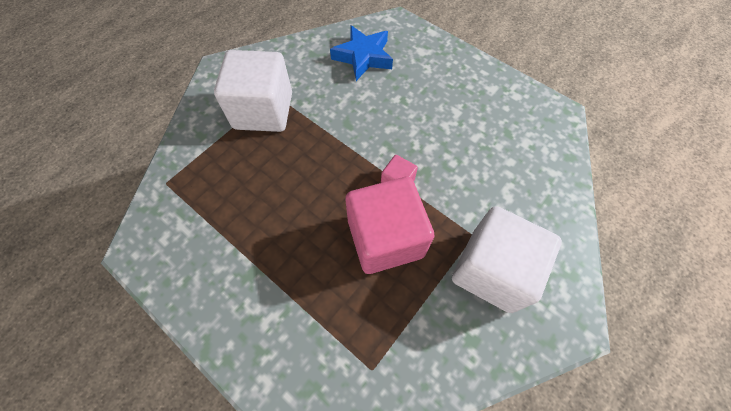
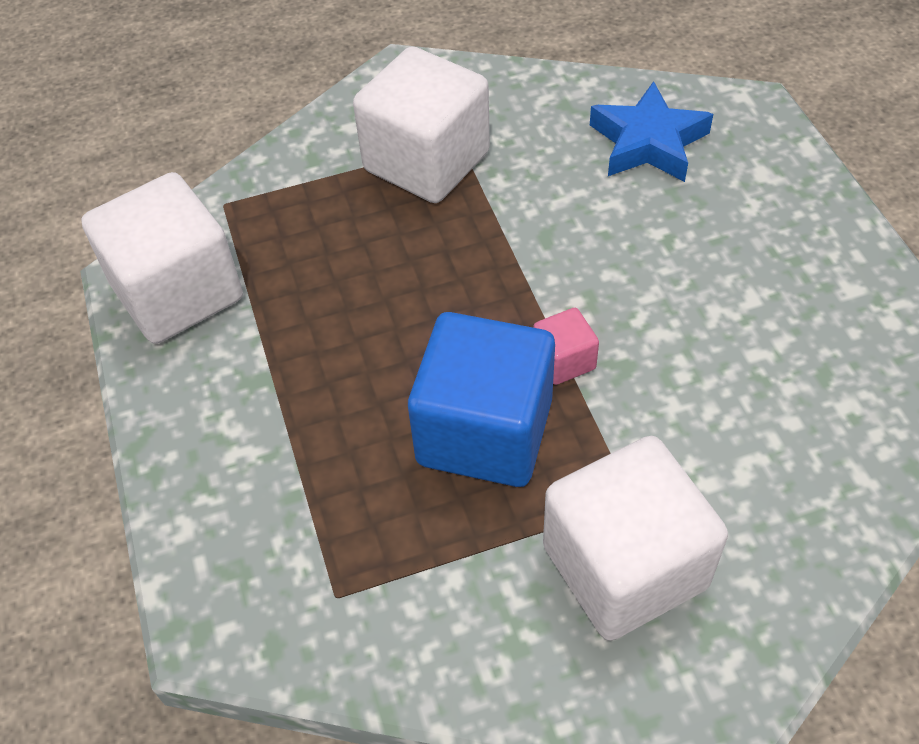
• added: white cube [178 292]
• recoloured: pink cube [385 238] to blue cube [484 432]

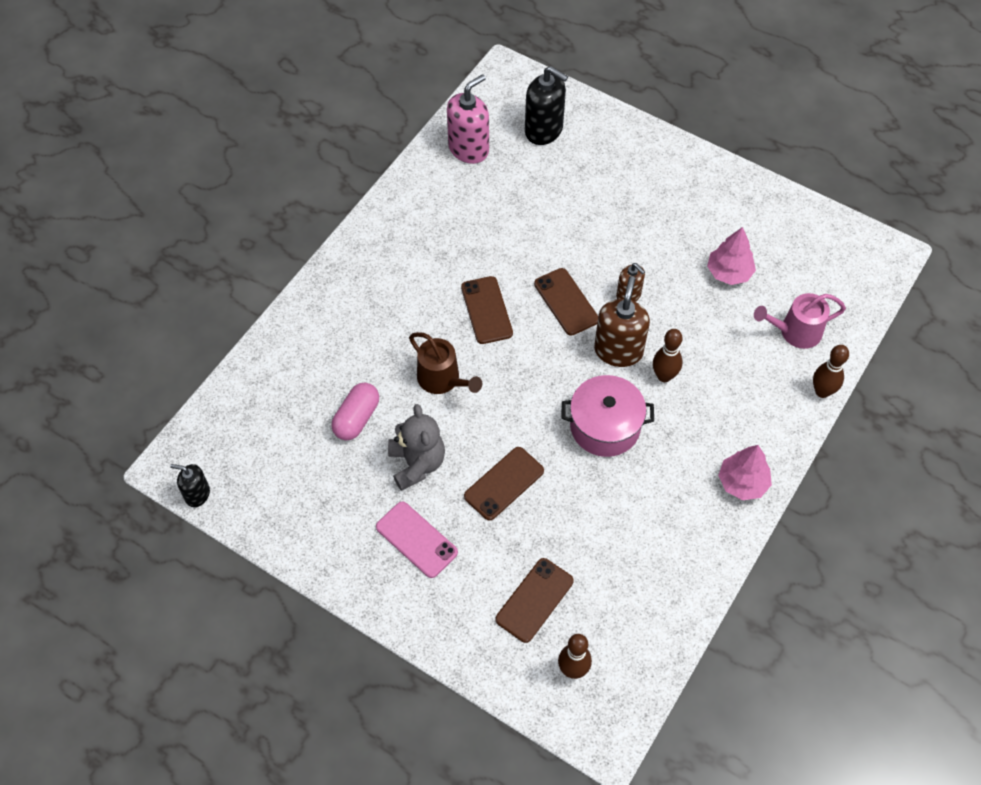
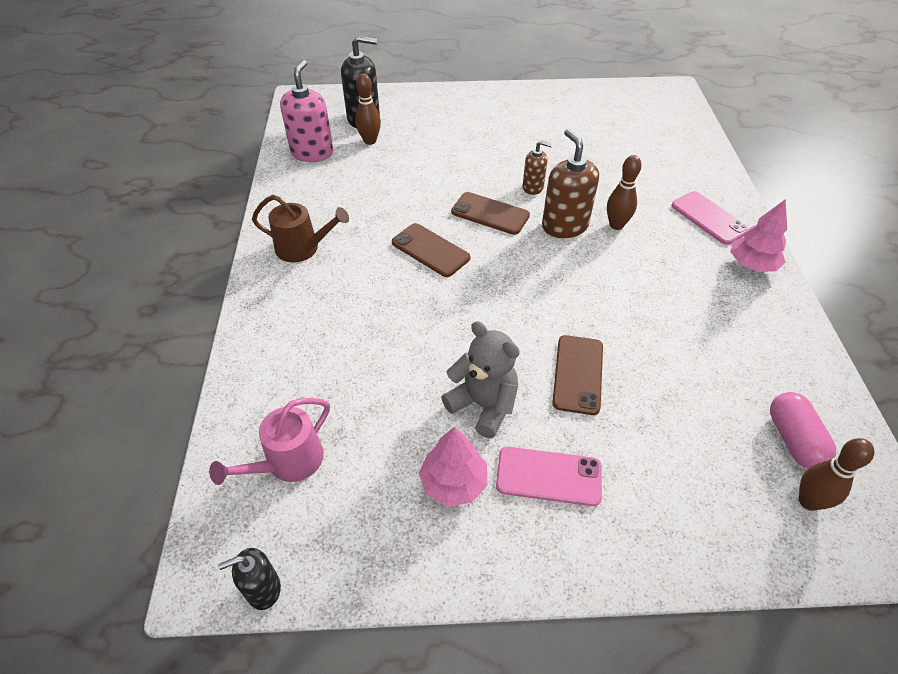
• moved: pink watering can [795 332] to [288 462]
• moved: brown watering can [442 379] to [302 248]
• moved: brown bowling pin [822 391] to [370 141]
• moved: pink tree [729 272] to [453 483]
• added: pink phone [709 218]
• moved: pink capsule [357 418] to [793 439]
• removed: brown phone [534 600]
• removed: pink pot [605 426]

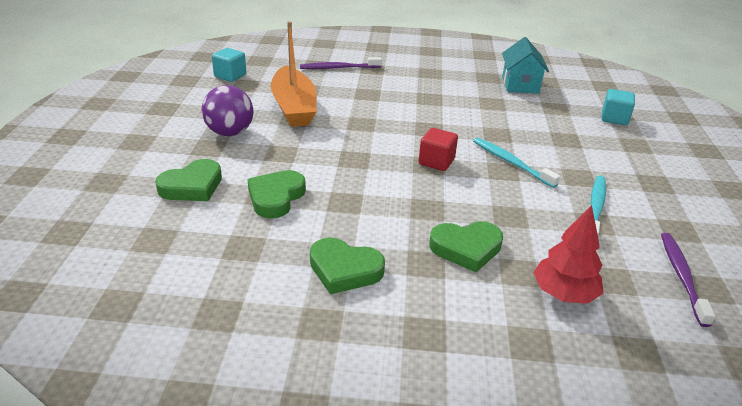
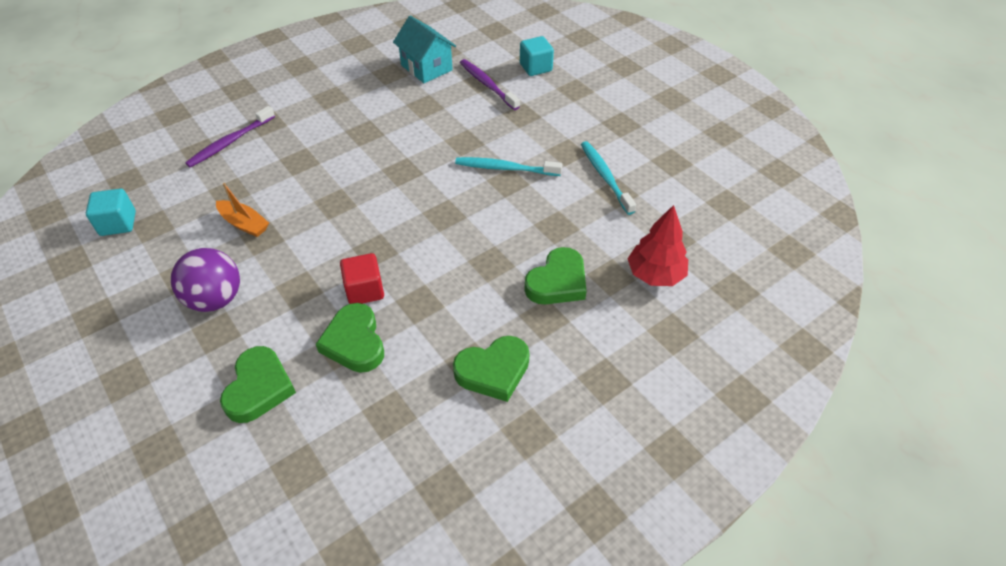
• resized: orange boat [294 107] = [244 224] x0.50
• moved: red cube [436 162] to [365 290]
• moved: purple toothbrush [681 276] to [487 85]

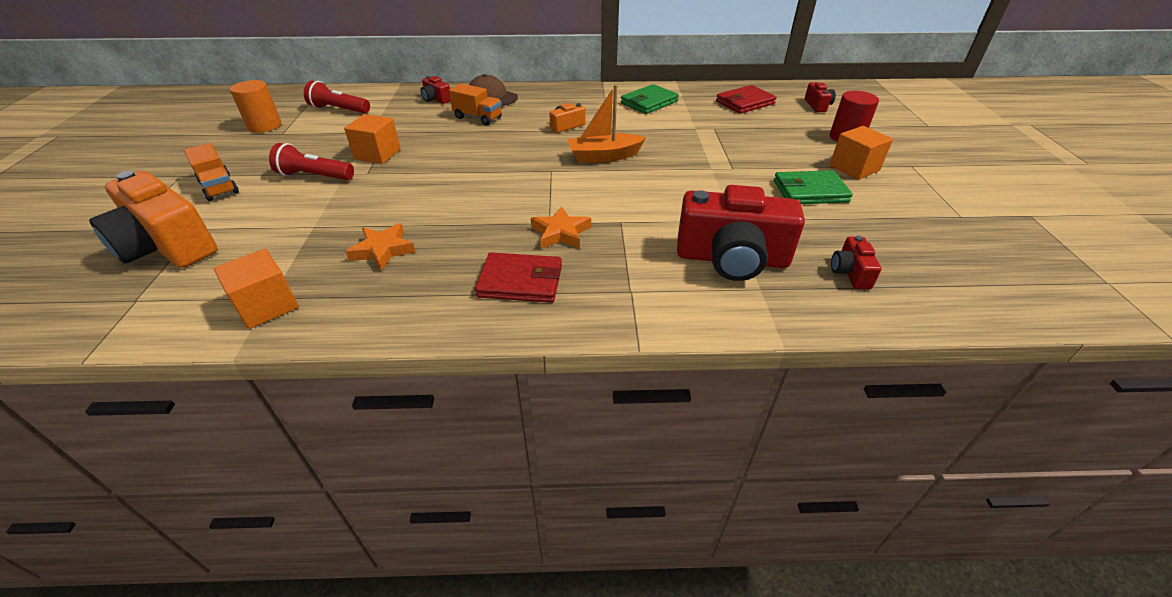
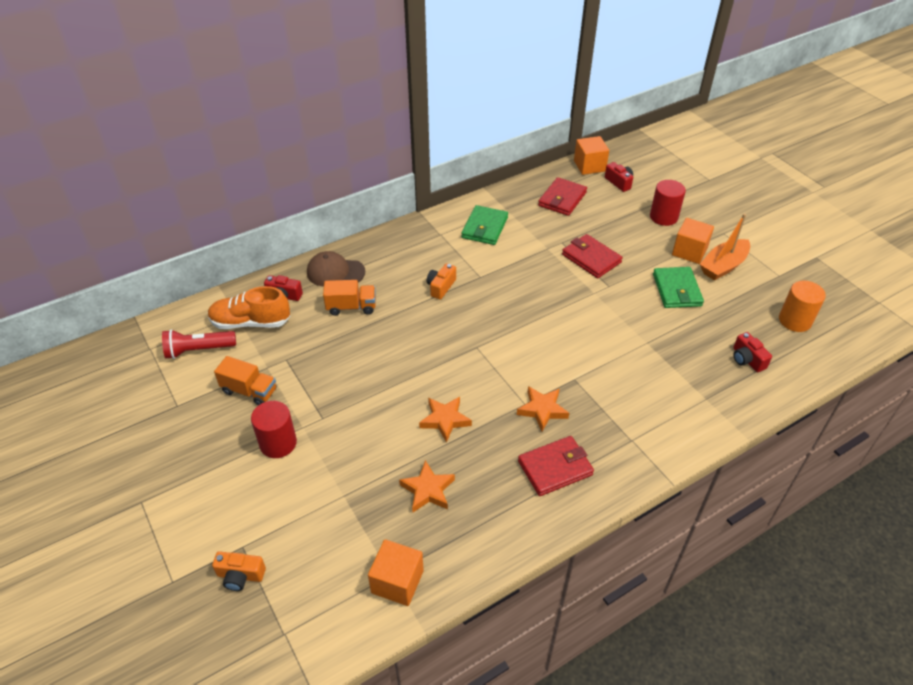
• added: orange shoe [251 322]
• resized: orange camera [168 246] = [240 576] x0.45
• moved: orange truck [219 187] to [249 391]
• replaced: red flashlight [314 176] to red cylinder [278 443]
• added: orange star [445 420]
• added: red wallet [591 258]
• moved: orange cube [377 154] to [589 166]
• turned: green wallet [810 191] = [676 290] 60 degrees counterclockwise
• moved: orange boat [604 156] to [723 266]
• moved: orange cylinder [264 126] to [795 320]
• removed: red camera [732 259]

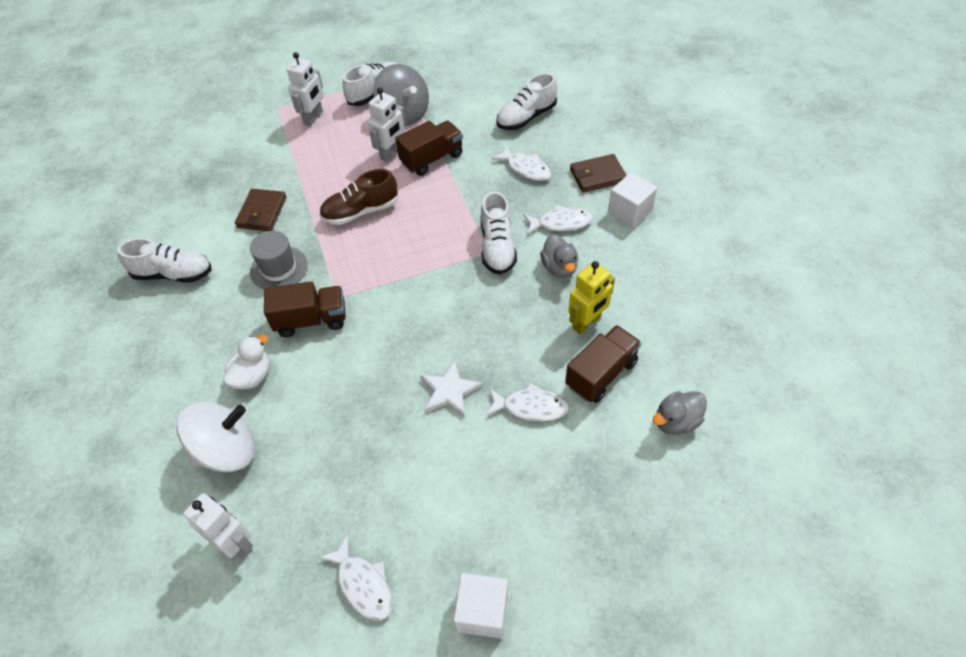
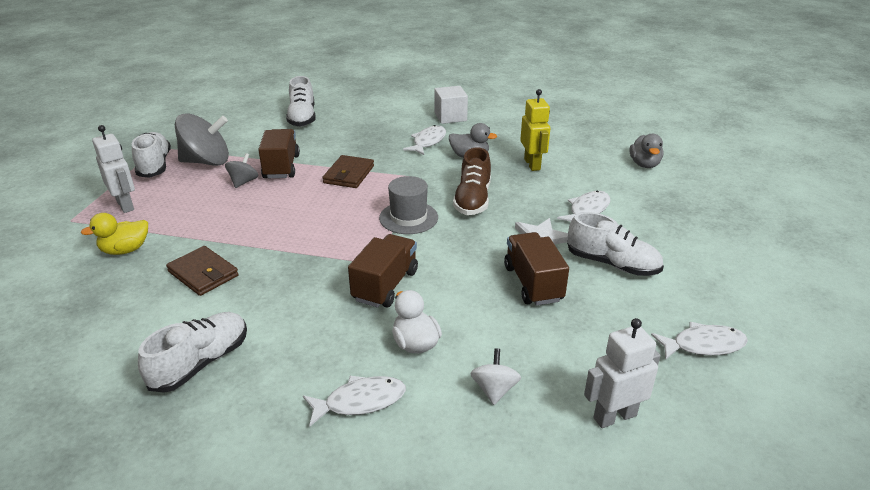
• added: yellow duck [125 250]
• replaced: white robot [391 153] to grey spinning top [243 182]
• moved: white fish [526 168] to [360 401]
• moved: brown wallet [597 176] to [349 174]
• moved: grey hat [279 268] to [408 218]
• moved: brown shoe [360 211] to [472 200]
• resized: white spinning top [227 450] = [494 390] x0.51
• moved: brown truck [601 374] to [533 283]
• moved: white shoe [497 247] to [612 264]
• removed: white cube [482 611]

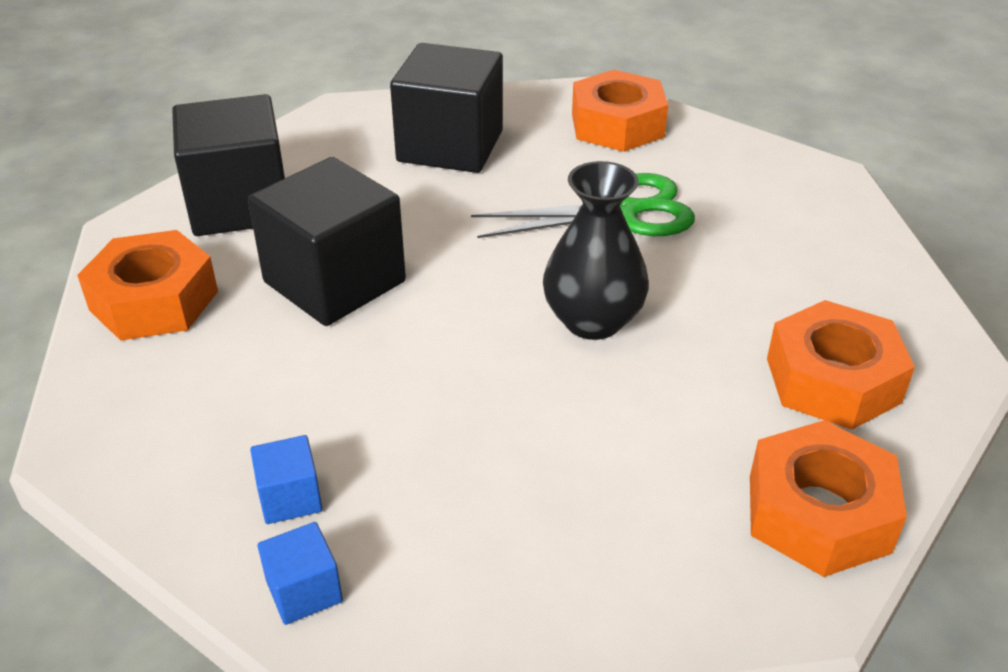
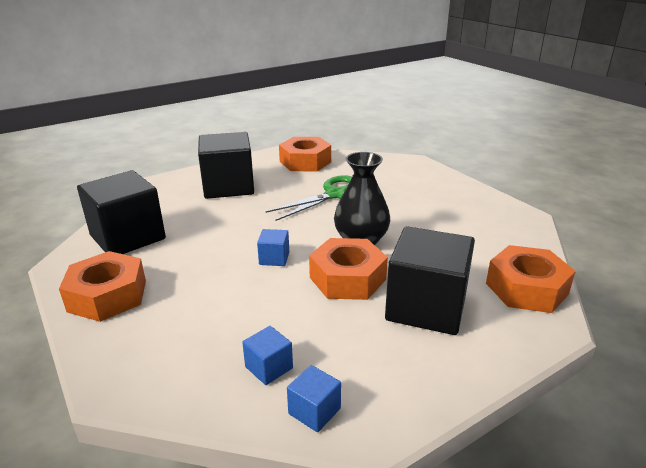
• added: blue cube [274 258]
• moved: orange nut [832 380] to [347 278]
• moved: black cube [334 282] to [426 307]

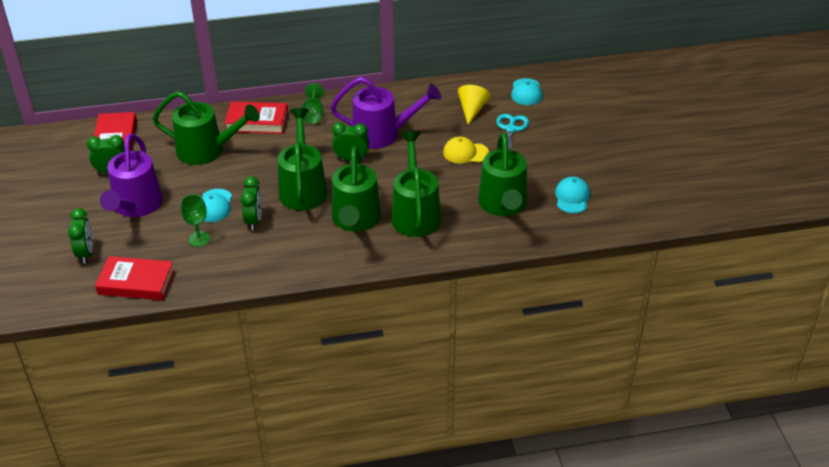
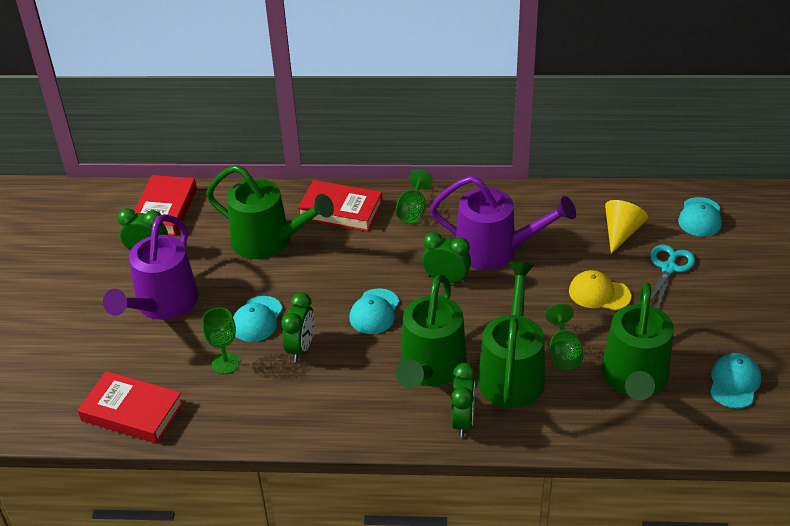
• replaced: green watering can [303 188] to turquoise cap [374 312]
• moved: green clock [86 253] to [463 421]
• added: green goblet [563 352]

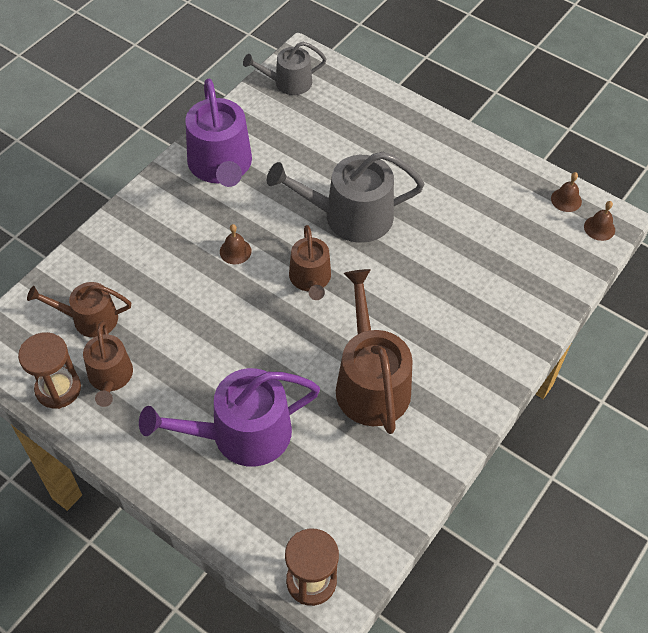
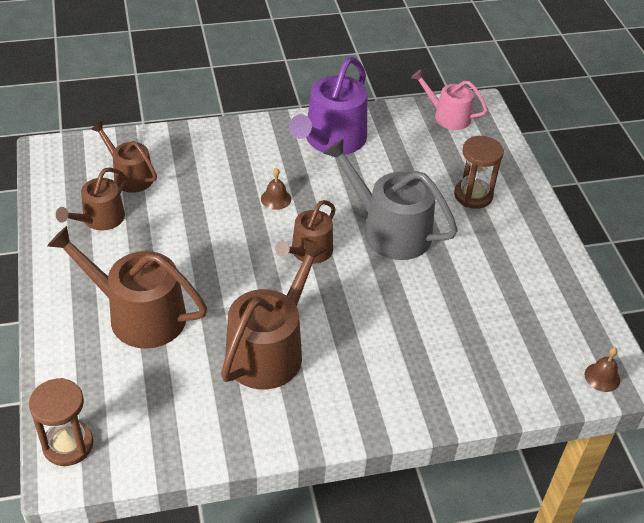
• recoloured: purple watering can [241 434] to brown watering can [138 315]
• recoloured: grey watering can [288 83] to pink watering can [447 116]
• moved: brown hourglass [58 389] to [473 195]
• removed: brown bell [566 200]

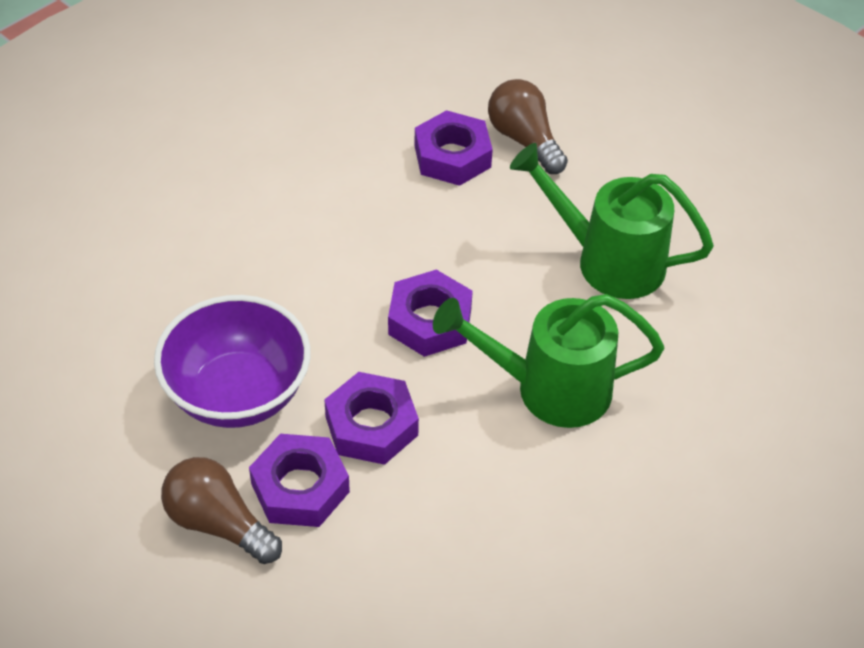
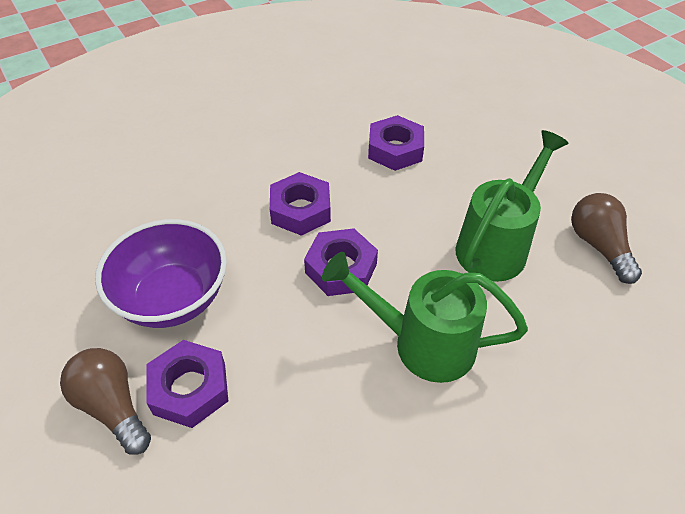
• moved: purple nut [371 426] to [300 210]
• turned: green watering can [608 261] = [497 245] 90 degrees clockwise
• moved: brown light bulb [524 140] to [598 246]

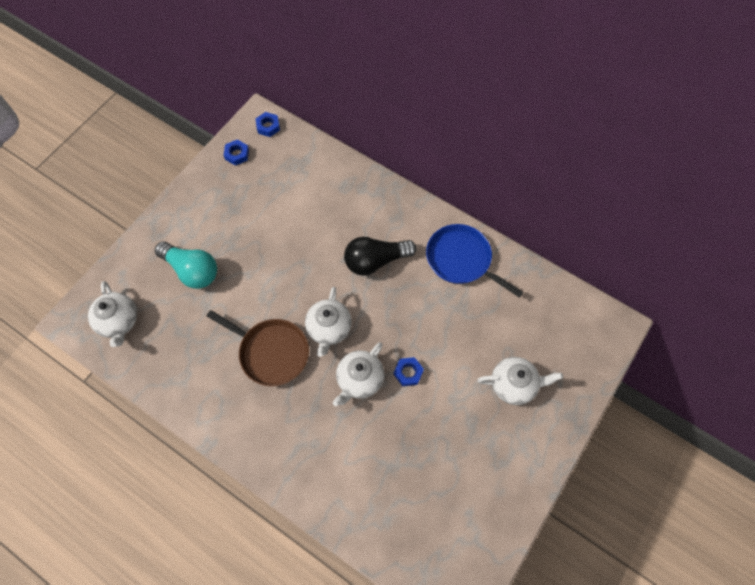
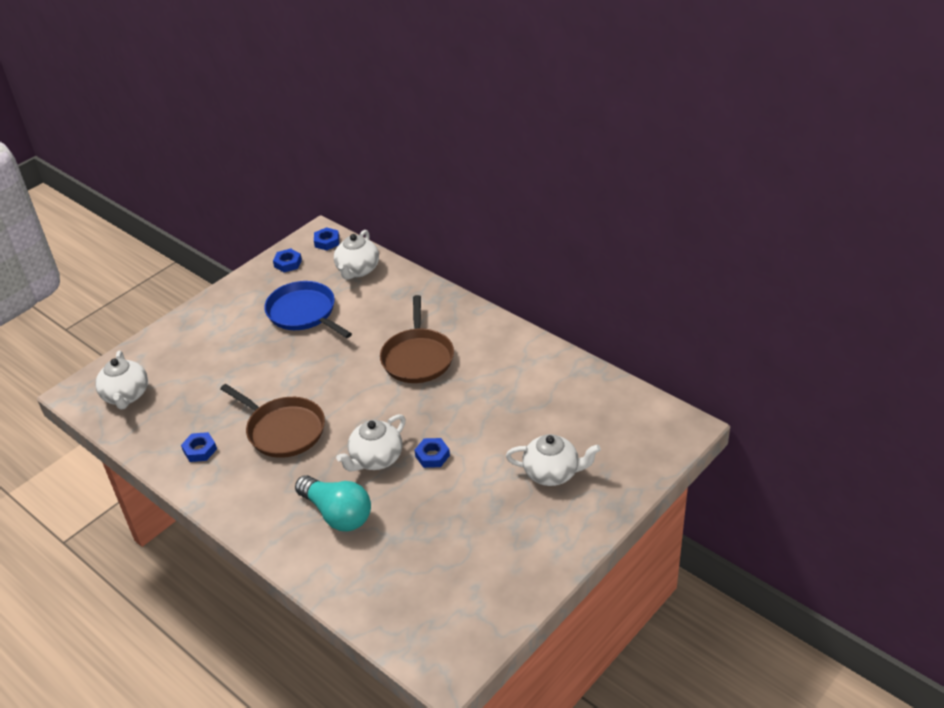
• added: blue nut [200 450]
• moved: blue pan [461 260] to [304 313]
• moved: turquoise light bulb [192 270] to [337 514]
• moved: white teapot [329 329] to [357 270]
• replaced: black light bulb [375 261] to brown pan [417 357]

